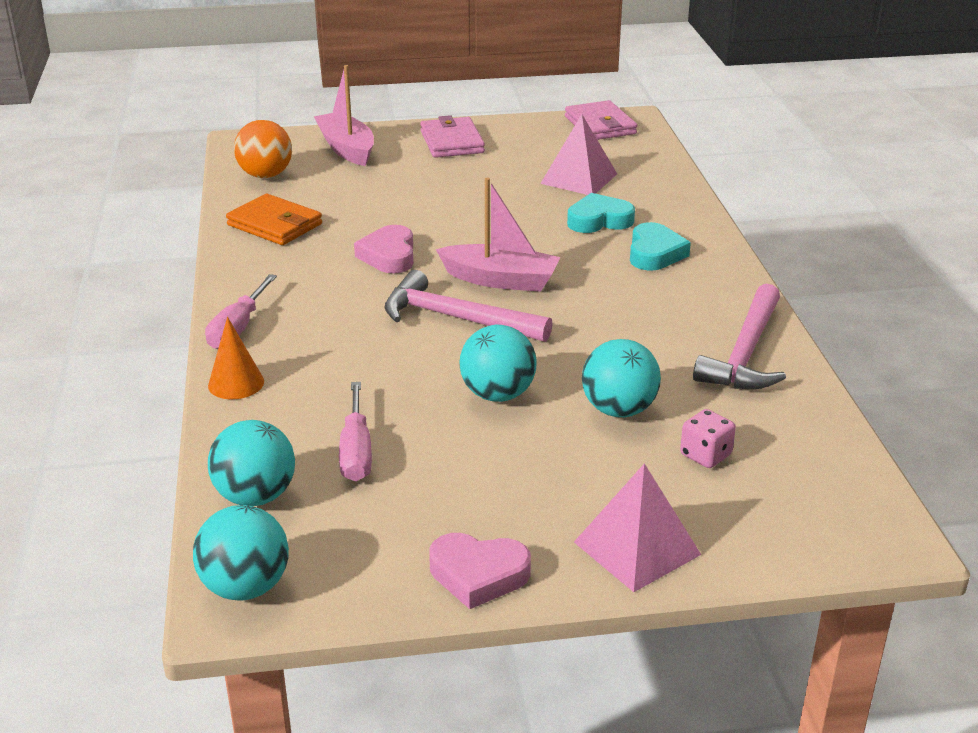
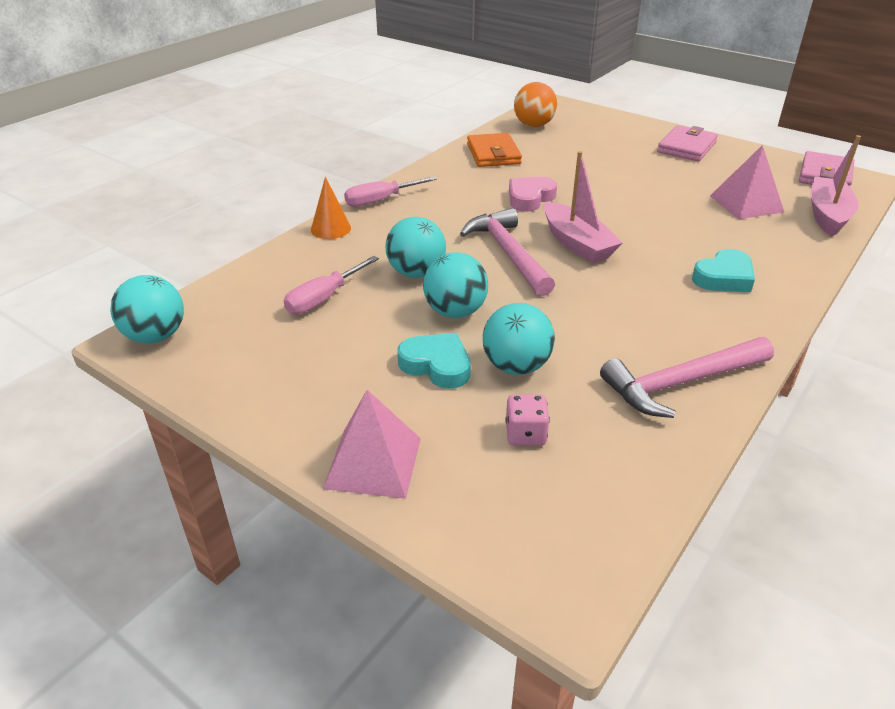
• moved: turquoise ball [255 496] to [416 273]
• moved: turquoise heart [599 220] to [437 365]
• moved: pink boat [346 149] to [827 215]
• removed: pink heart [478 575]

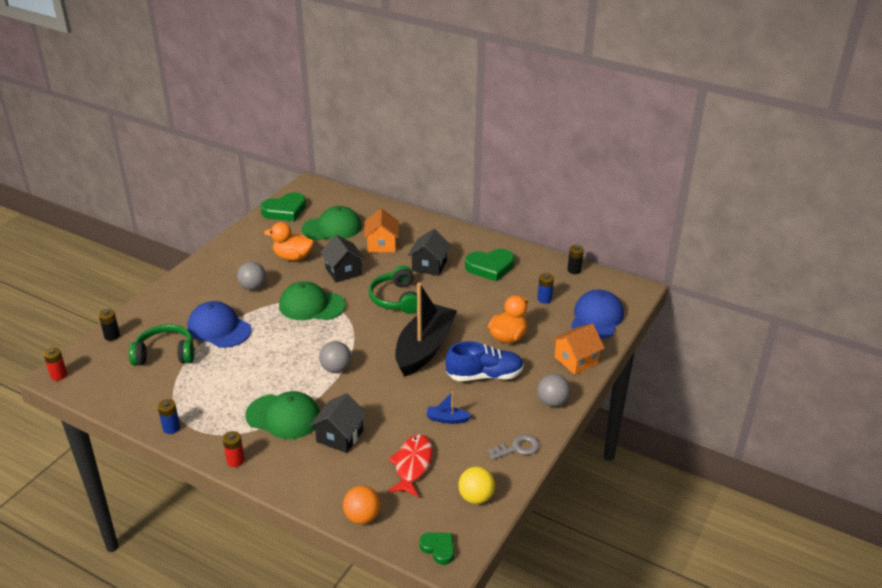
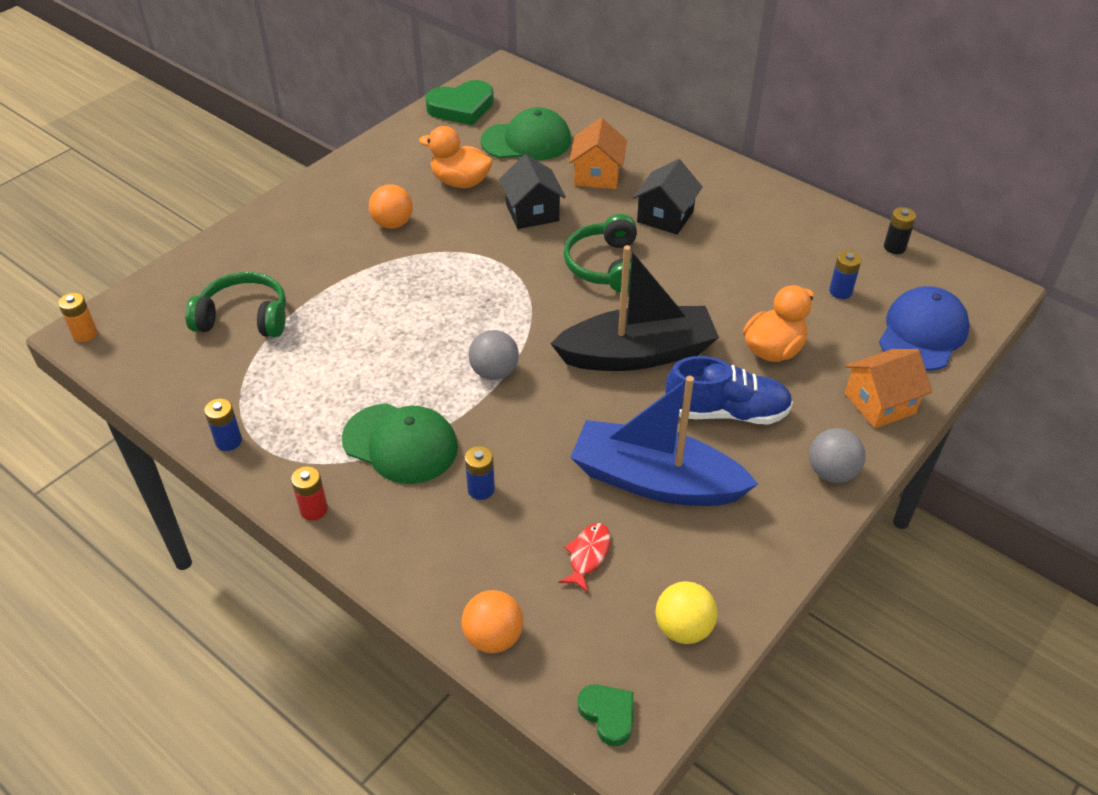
• recoloured: red battery [59 375] to orange battery [85 334]
• recoloured: grey ball [253 287] to orange ball [393 224]
• replaced: black house [340 436] to blue battery [481 489]
• turned: black boat [424 348] = [637 354] 45 degrees clockwise
• resized: red fish [412 465] = [588 555] x0.63
• resized: blue boat [447 419] = [655 481] x2.50
• removed: black battery [112 336]
• removed: blue cap [219 328]
• removed: green cap [311 305]
• removed: green heart [490 267]
• removed: grey key [517 448]

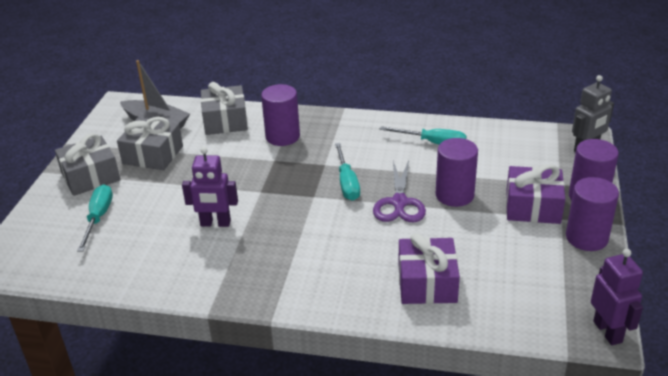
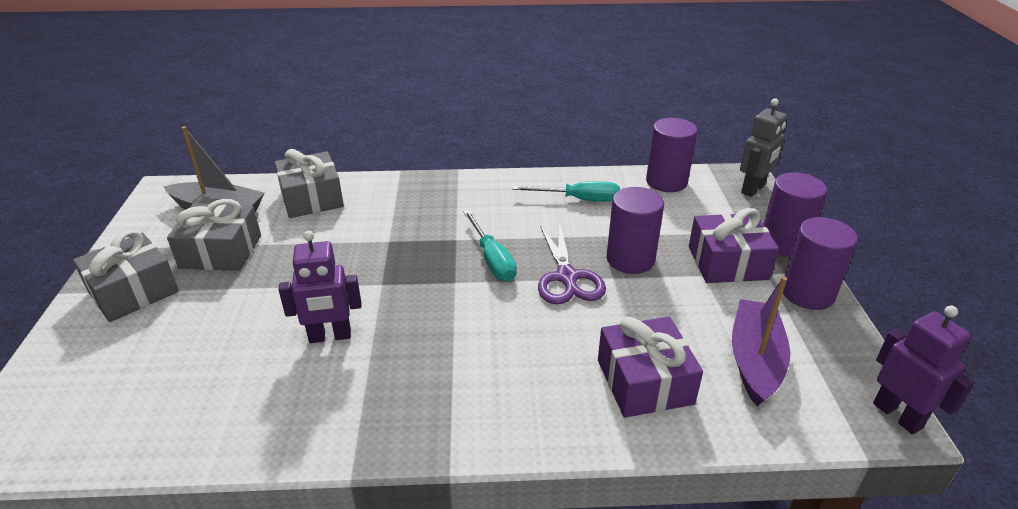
• moved: purple cylinder [282 136] to [666 182]
• added: purple boat [755 360]
• removed: turquoise screwdriver [98 218]

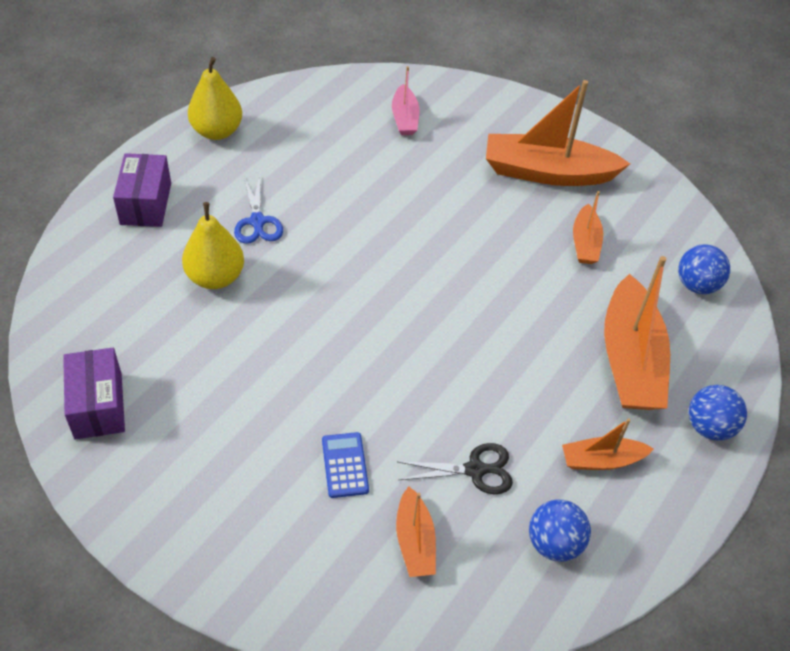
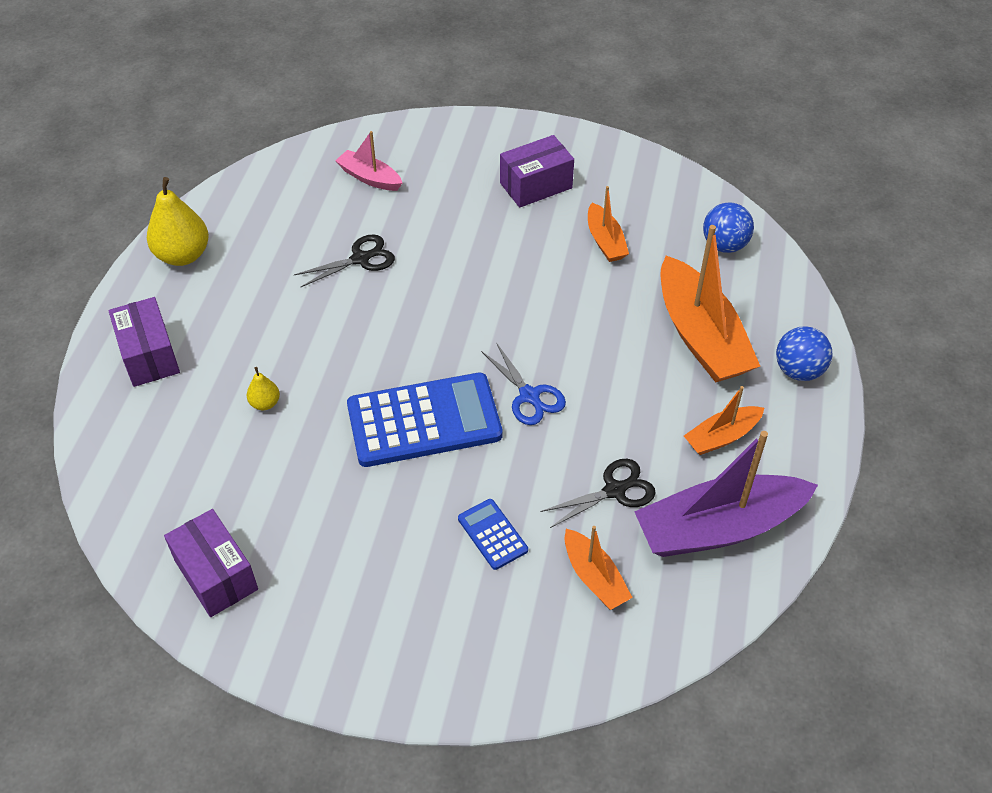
• resized: yellow pear [215 277] = [265 403] x0.49
• added: black scissors [361 259]
• turned: pink boat [405 118] = [369 178] 150 degrees clockwise
• added: blue calculator [424 421]
• moved: blue scissors [257 222] to [530 396]
• replaced: orange boat [547 172] to purple box [536 185]
• replaced: blue ball [554 543] to purple boat [718 528]

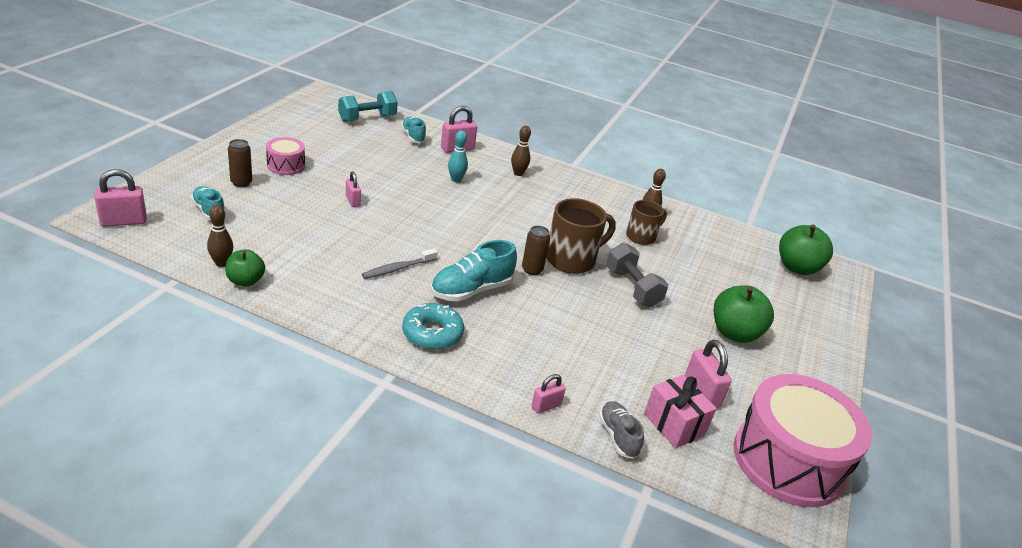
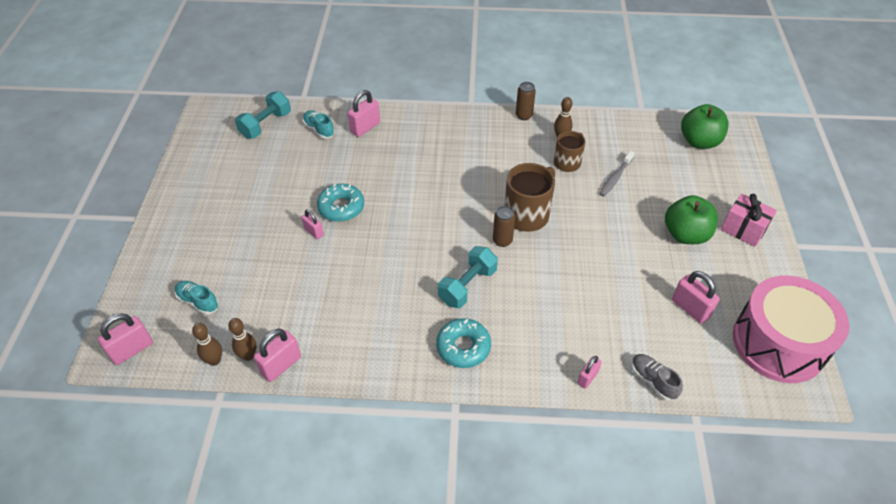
• moved: brown bowling pin [518 173] to [214 360]
• replaced: green apple [245 281] to pink padlock [281 365]
• added: turquoise donut [341 207]
• replaced: turquoise shoe [471 290] to turquoise dumbbell [467 286]
• moved: brown can [241 182] to [524 115]
• moved: grey toothbrush [397 269] to [615 178]
• moved: pink gift [674 424] to [743 229]
• removed: pink drum [286 165]
• removed: turquoise bowling pin [456 179]
• removed: grey dumbbell [632 288]

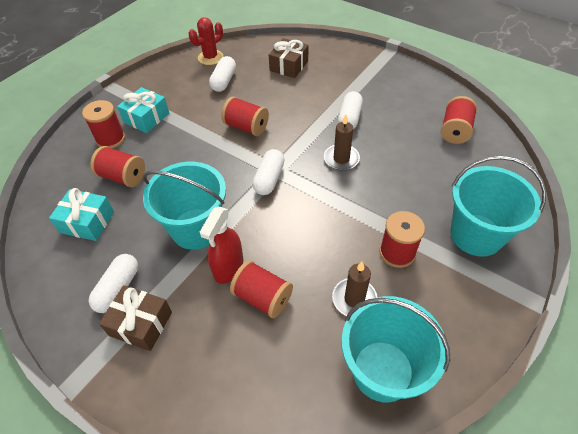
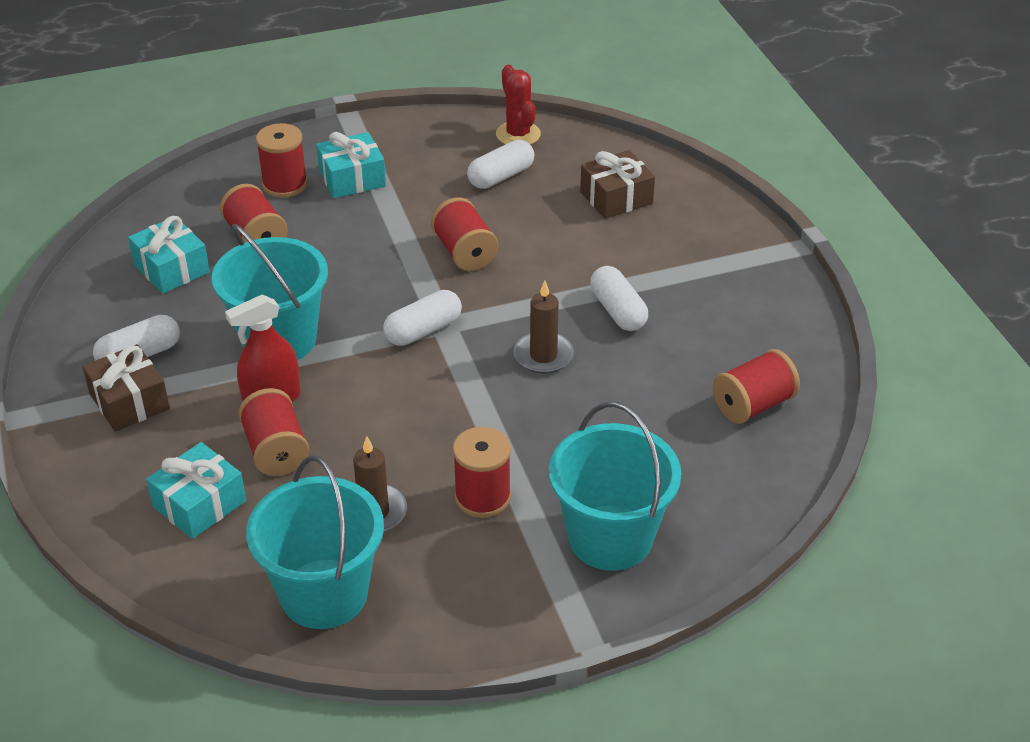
• added: turquoise gift [199 504]
• turned: red cactus [210 57] = [518 134] 75 degrees clockwise
• turned: white capsule [349 118] = [618 311] 75 degrees counterclockwise

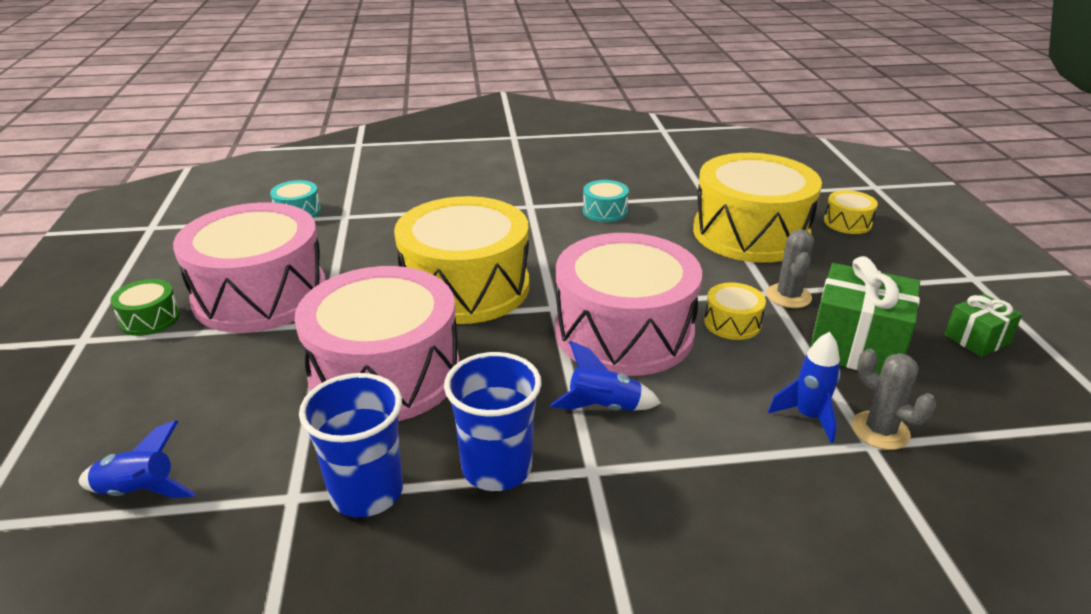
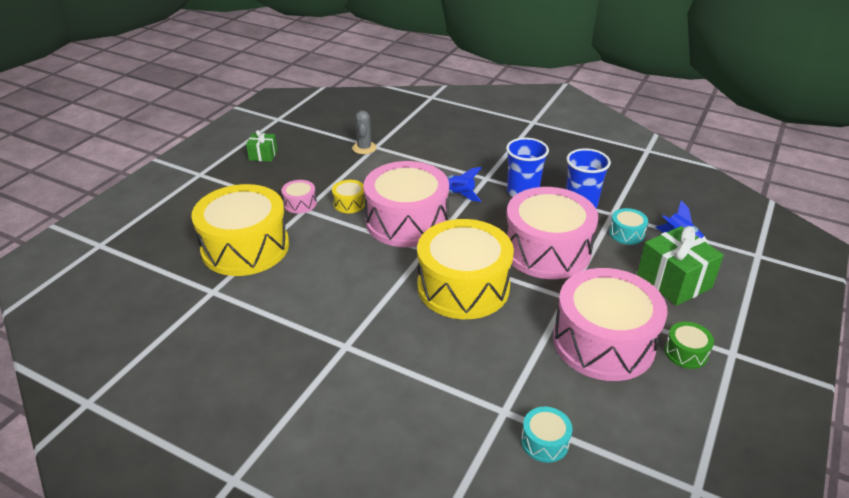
• replaced: grey cactus [788 296] to pink drum [300 203]
• moved: turquoise drum [605 211] to [626 233]
• moved: green gift [856 346] to [674 281]
• removed: blue rocket [808 417]
• removed: yellow drum [847 222]

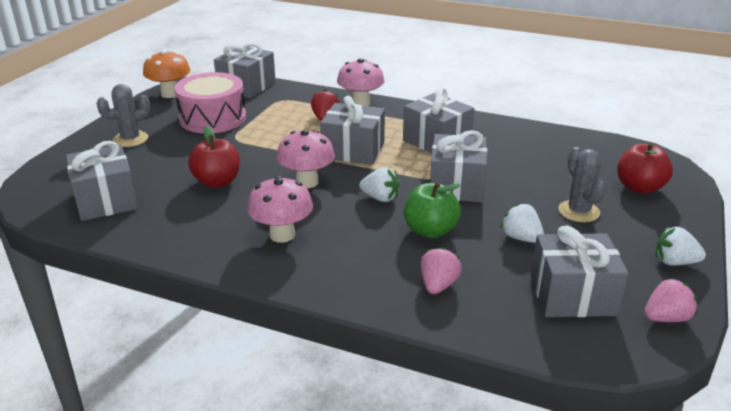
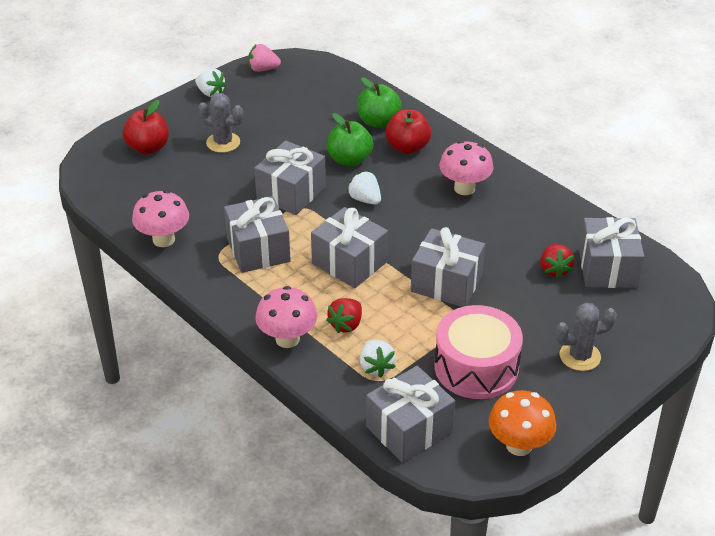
• moved: pink mushroom [307 182] to [163 239]
• turned: grey cactus [578 211] = [223 142] 75 degrees counterclockwise
• replaced: pink strawberry [438 285] to green apple [378 122]
• moved: white strawberry [521 238] to [376 367]
• moved: red apple [217 182] to [407 147]
• moved: grey gift [572 295] to [446 283]
• added: red strawberry [554 270]

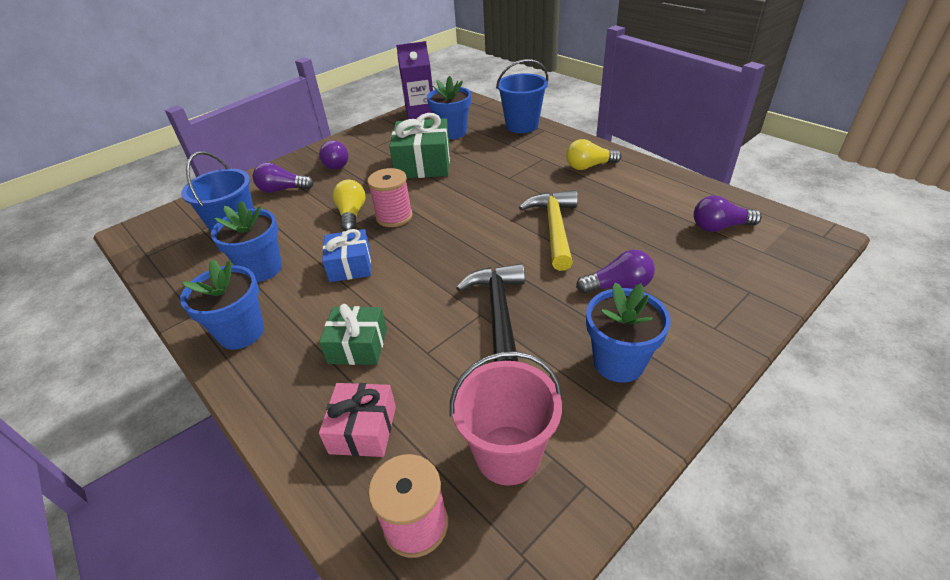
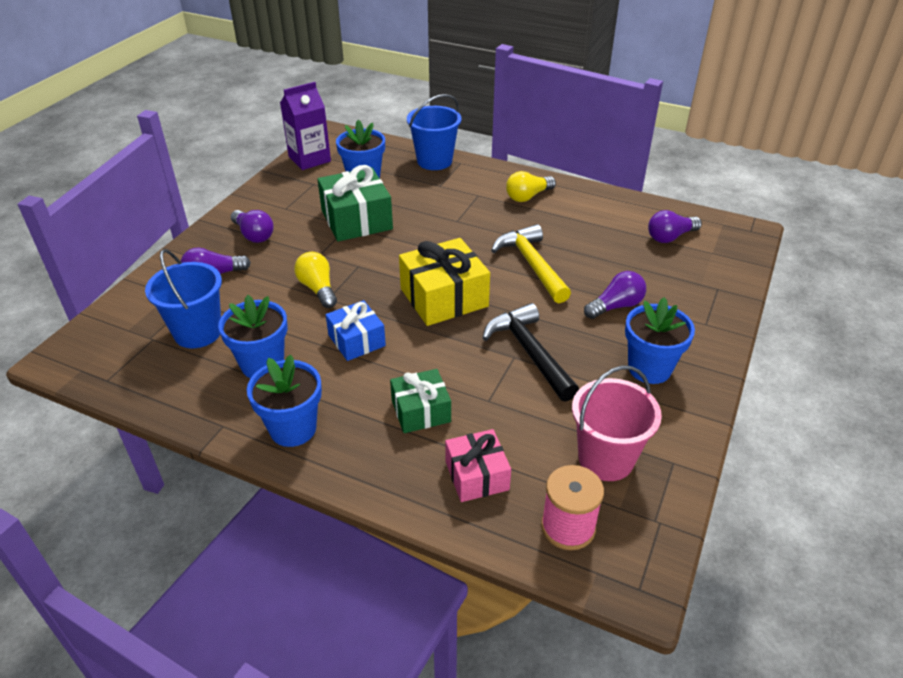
• added: yellow gift [444 297]
• removed: pink spool [394 217]

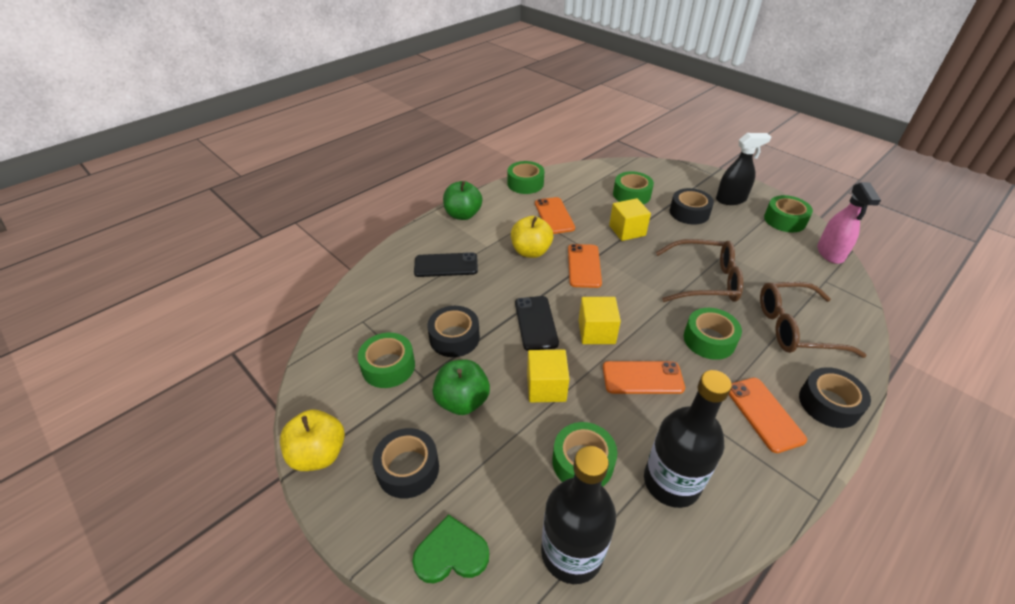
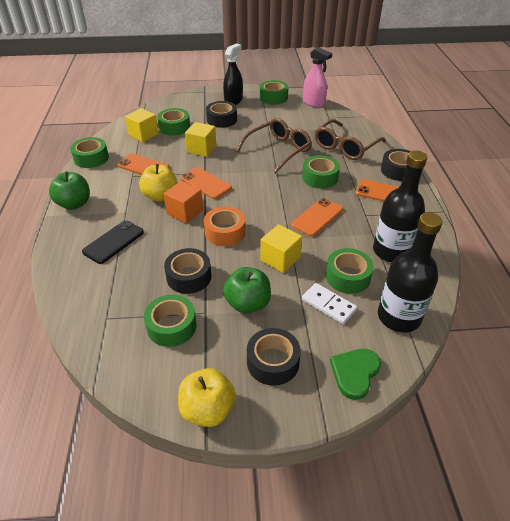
• moved: yellow cube [596 332] to [143 134]
• added: orange cube [185 212]
• replaced: black phone [536 323] to orange tape [225 232]
• added: white domino [328 305]

